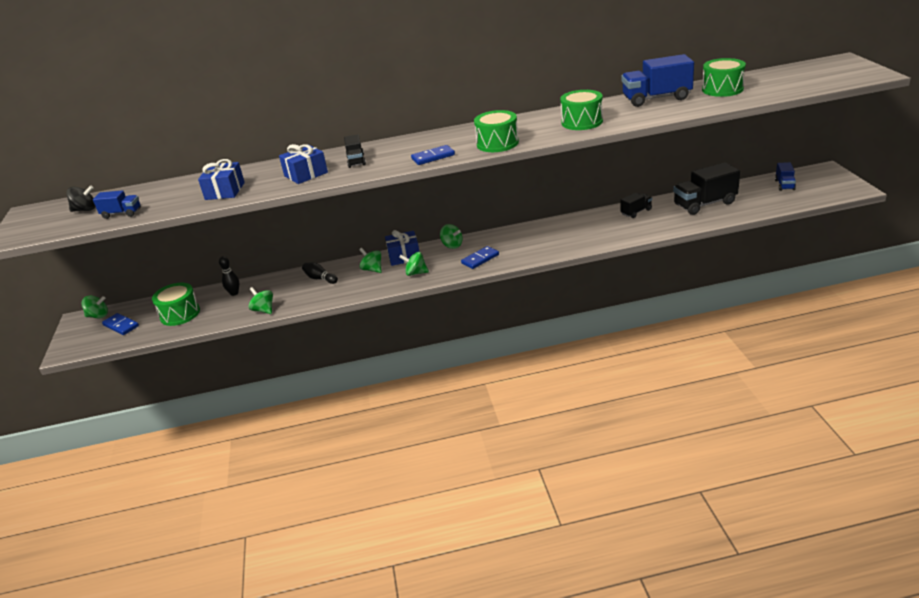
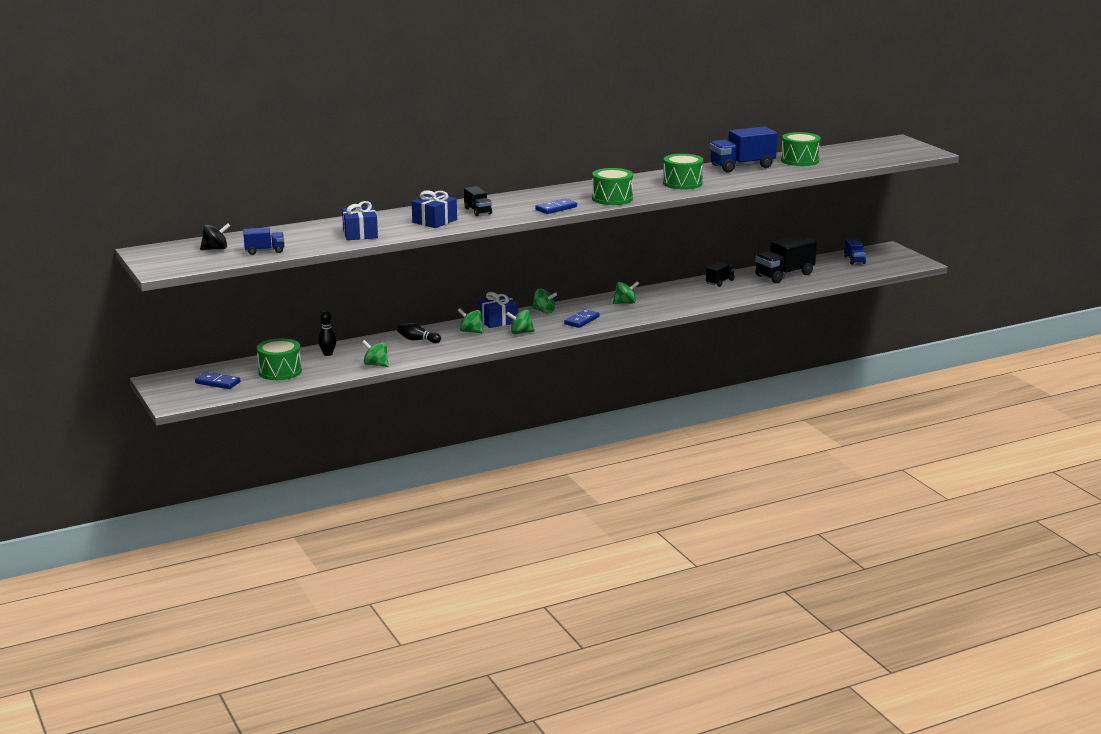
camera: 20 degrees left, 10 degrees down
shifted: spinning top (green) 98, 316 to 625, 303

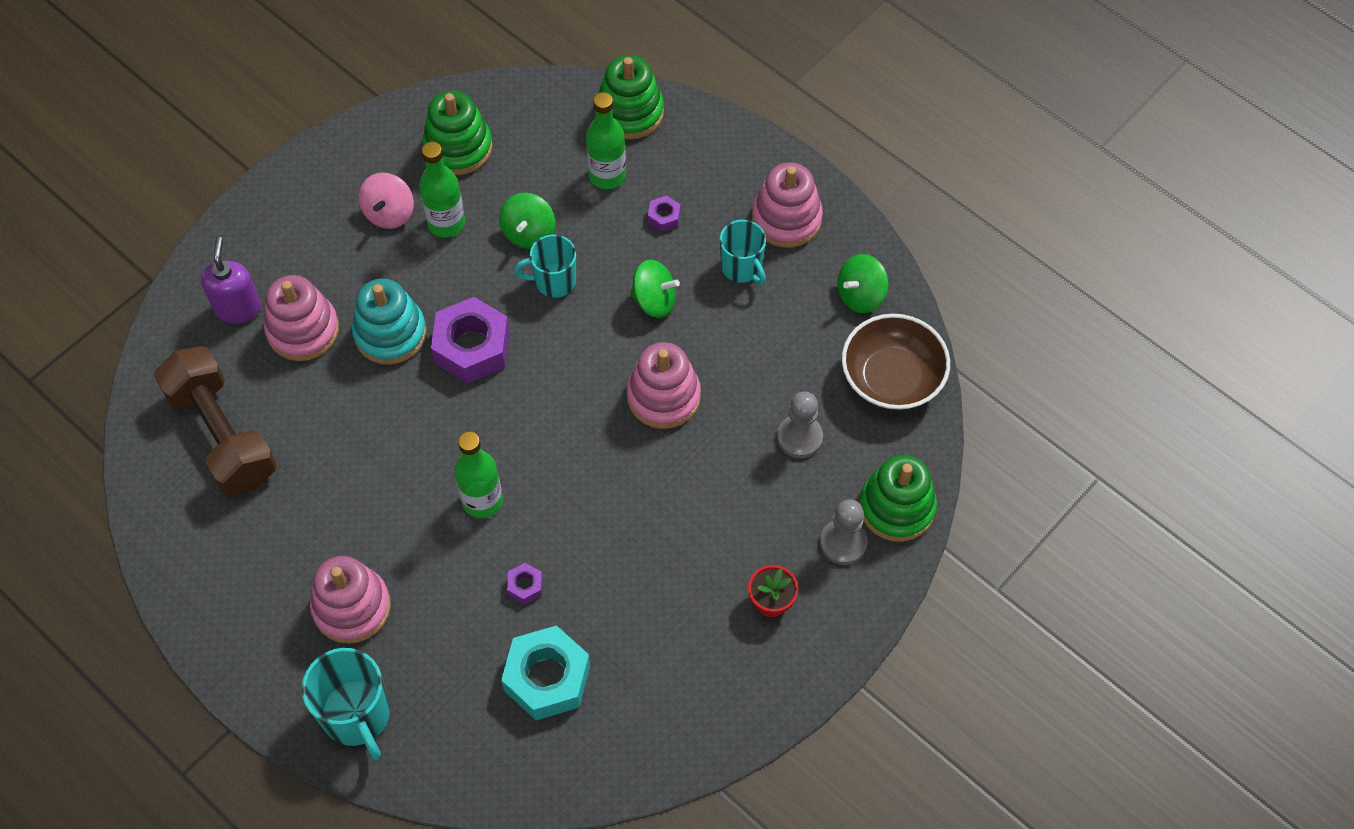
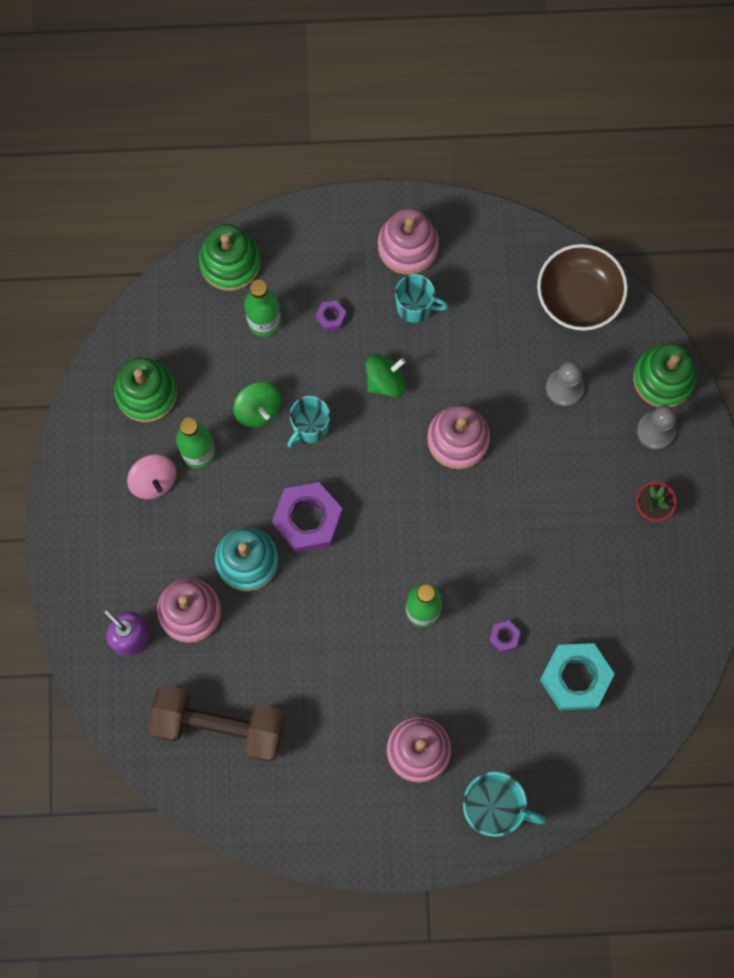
camera: 45 degrees left, 15 degrees up
gone: spinning top (green) 860, 295

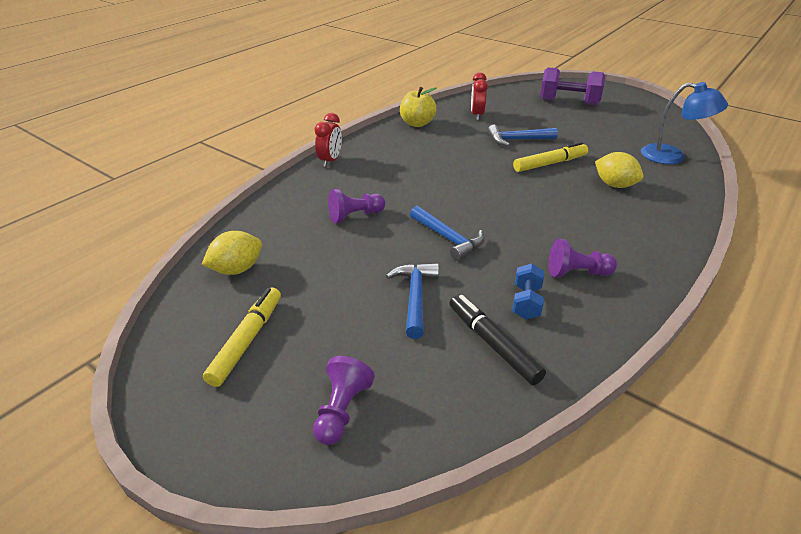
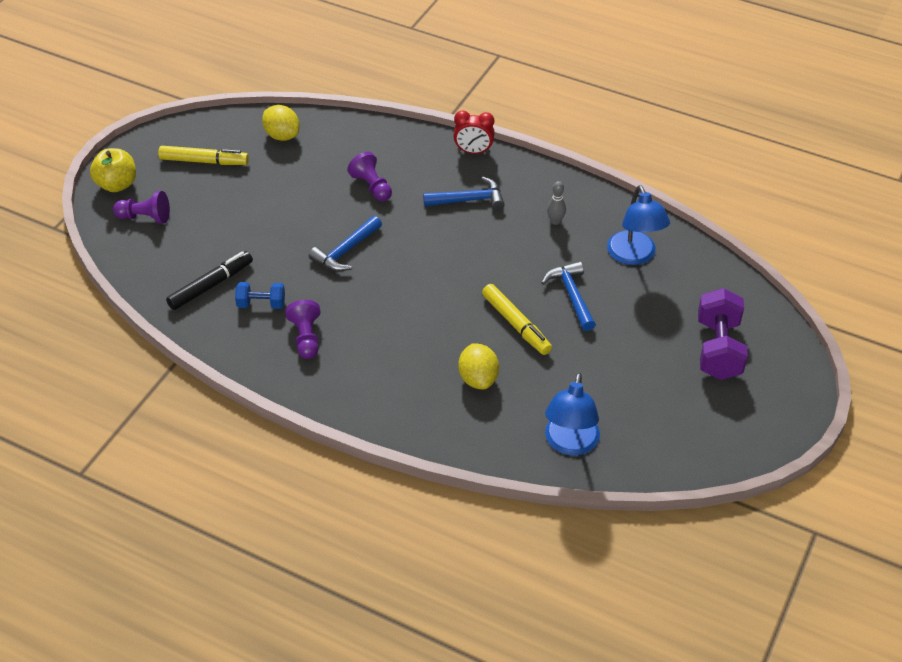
camera: 80 degrees right, 10 degrees up
new: bowling pin (grey) 555, 221
shifted: apple (yellow) 417, 123 to 117, 184; hammer (blue) 415, 297 to 469, 200
swapped: clock (red) 477, 115 to lamp (blue) 634, 256
rotated: lemon (yellow) 614, 185 = 478, 379 45 degrees counterclockwise

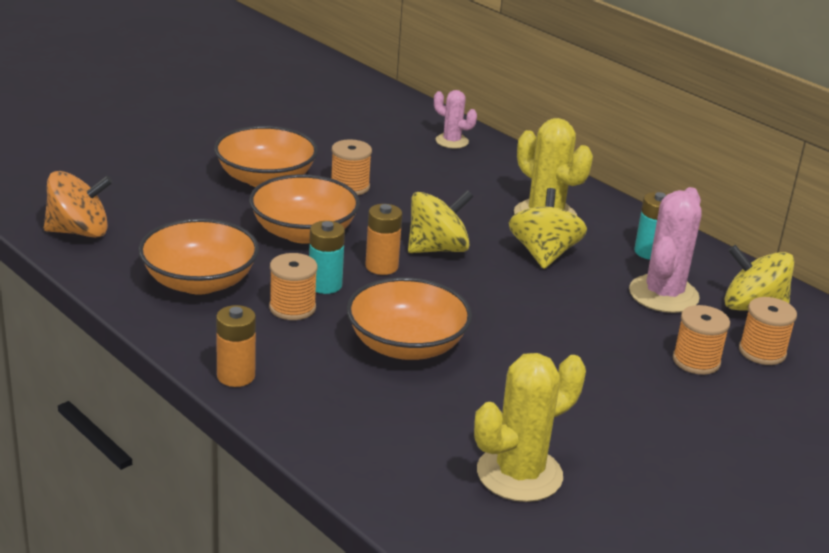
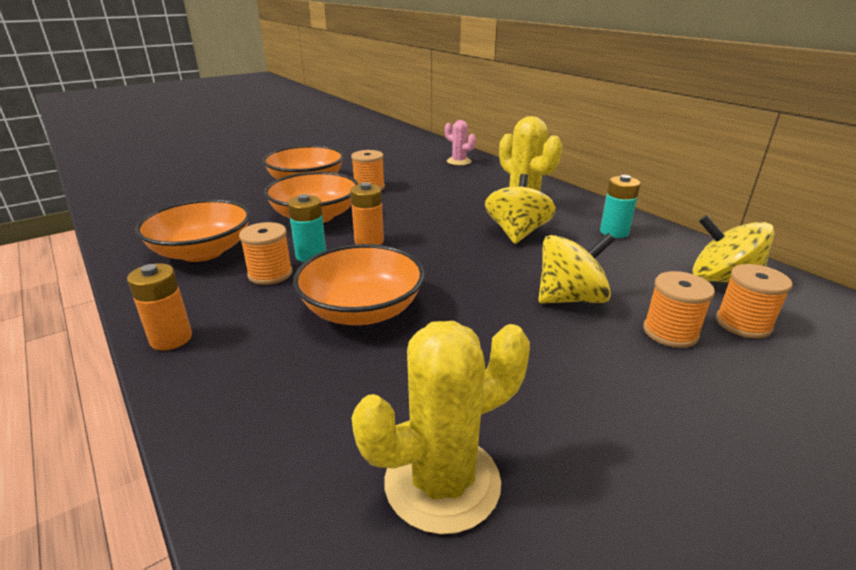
camera: 10 degrees right, 0 degrees up
gone: spinning top (orange) 79, 231; cactus (pink) 663, 294
shifted: spinning top (yellow) 437, 249 to 570, 298

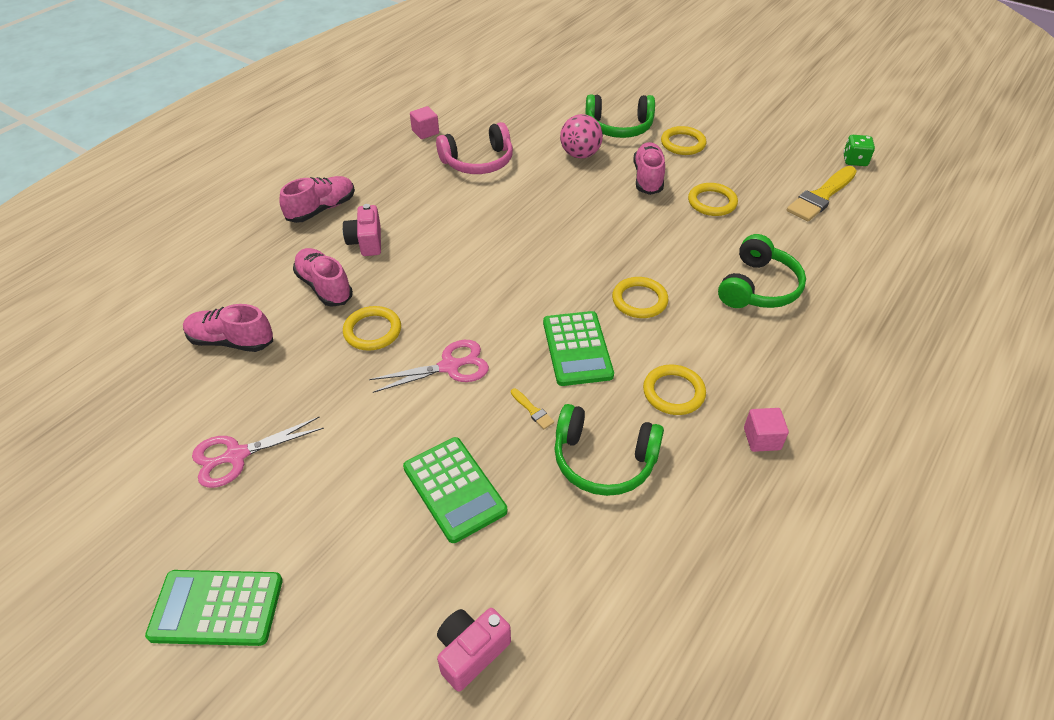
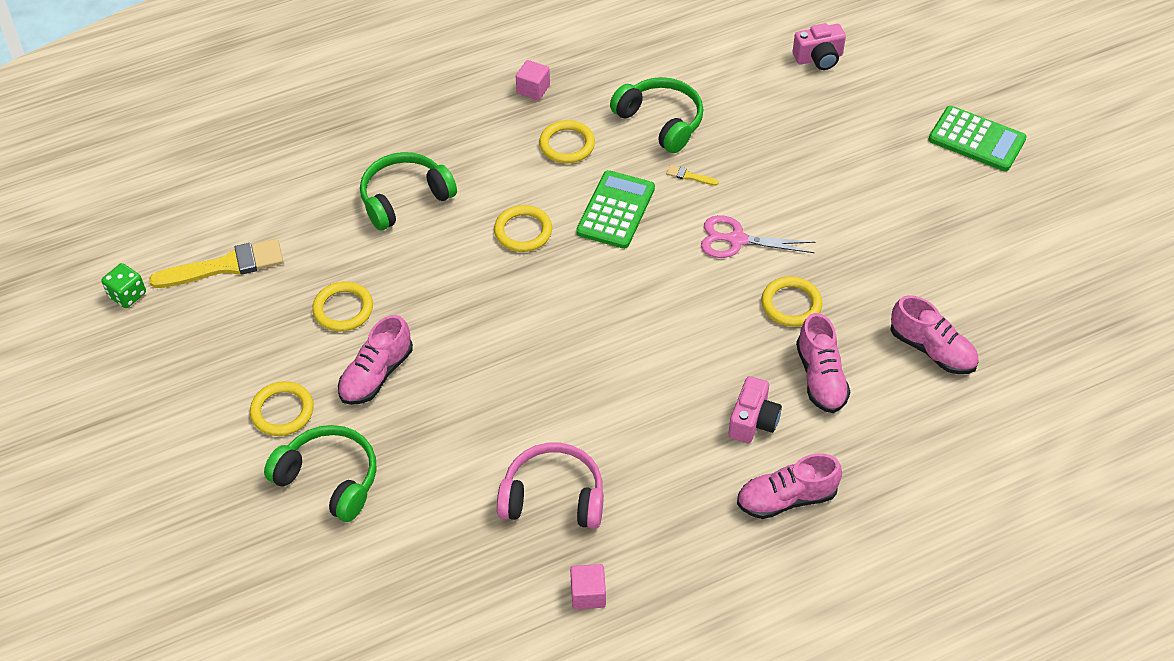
camera: 150 degrees left, 5 degrees up
gone: scissors (pink) 237, 455; calculator (green) 454, 489; ball (pink) 580, 154
rotated: brush (yellow) 533, 410 = 689, 176 60 degrees counterclockwise

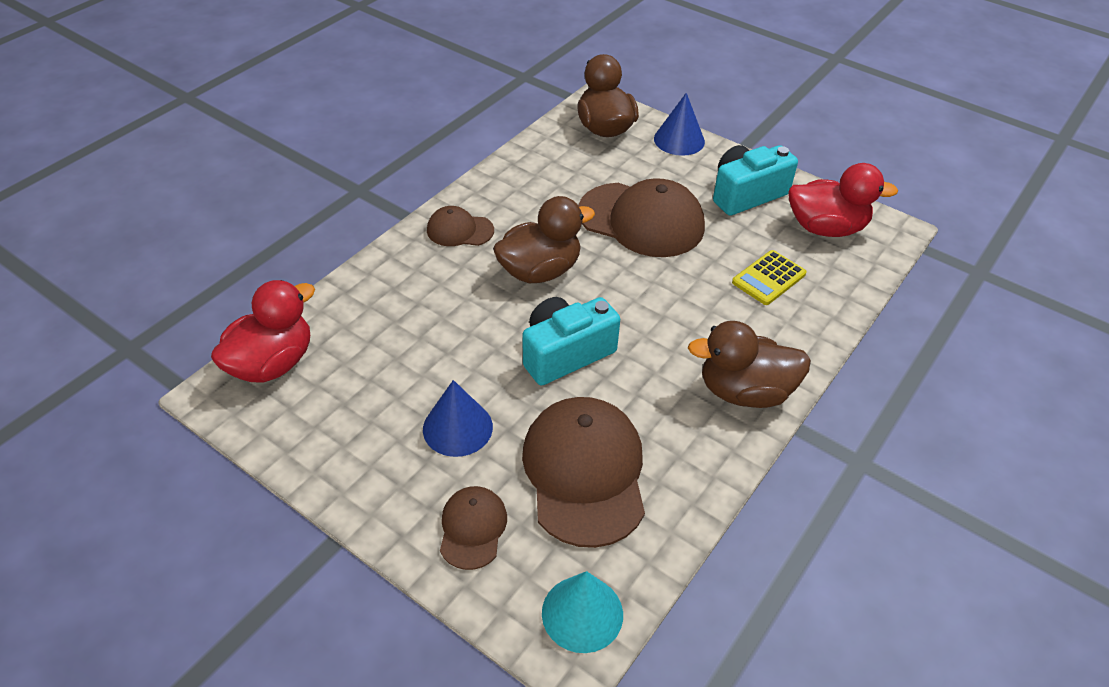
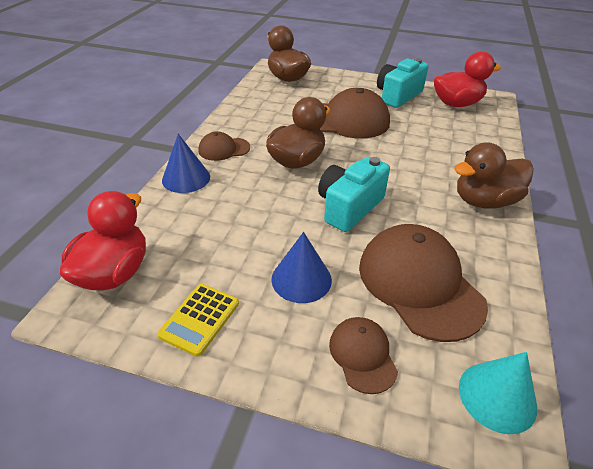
camera: 20 degrees left, 5 degrees down
shifted: calculator (yellow) 769, 278 to 200, 319; cone (blue) 679, 140 to 186, 178

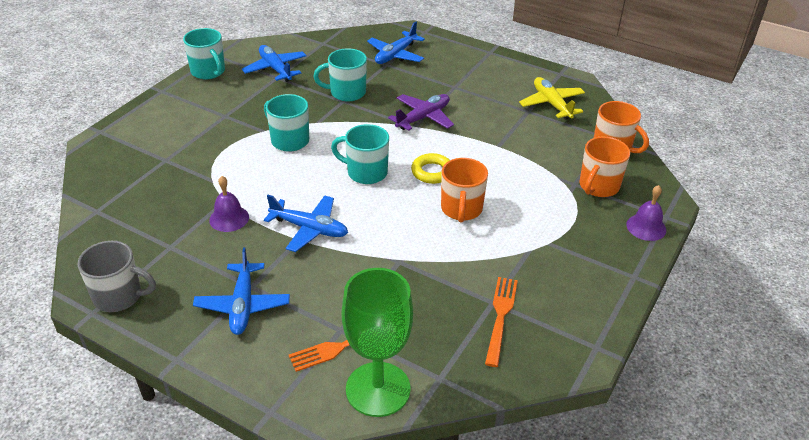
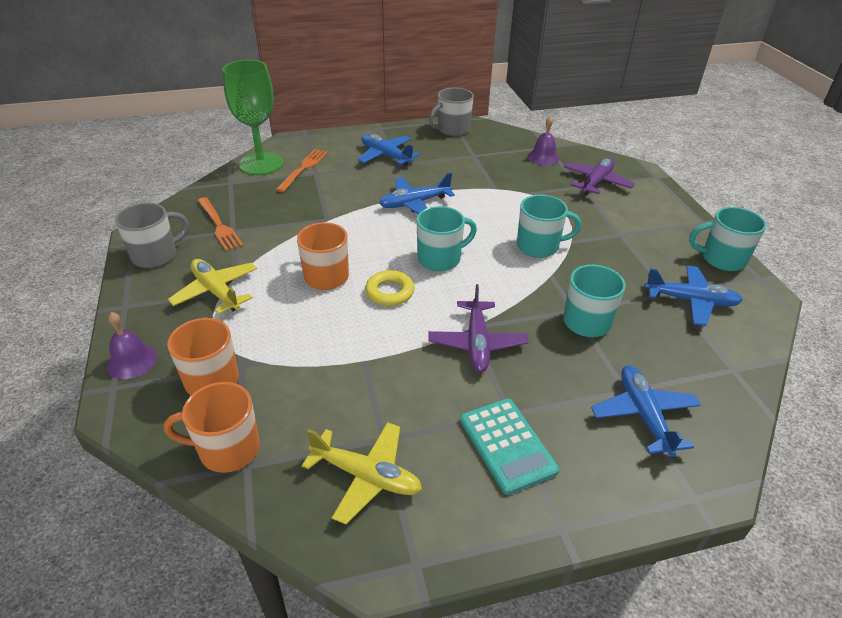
camera: 135 degrees right, 0 degrees up
new: mug (grey) 156, 255; plane (yellow) 216, 291; calculator (turquoise) 507, 445; plane (purple) 596, 182
shifted: bell (purple) 229, 218 to 543, 157

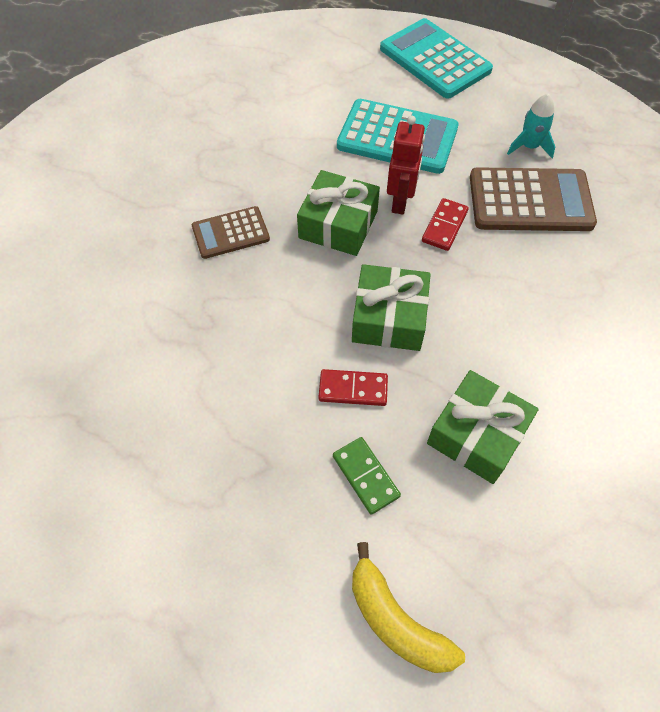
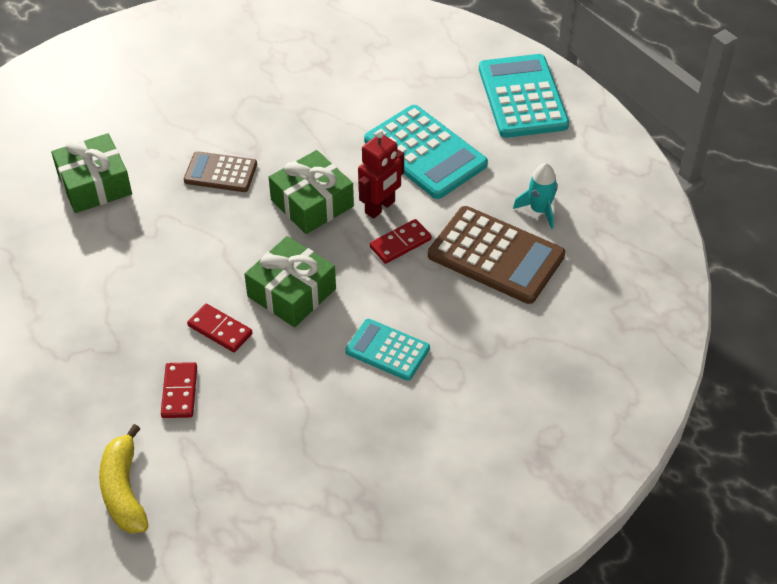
camera: 30 degrees right, 10 degrees down
new: calculator (turquoise) 387, 350
shifted: gift (green) 477, 434 to 94, 184
repainted: domino (green) 365, 476 to domino (red) 179, 392

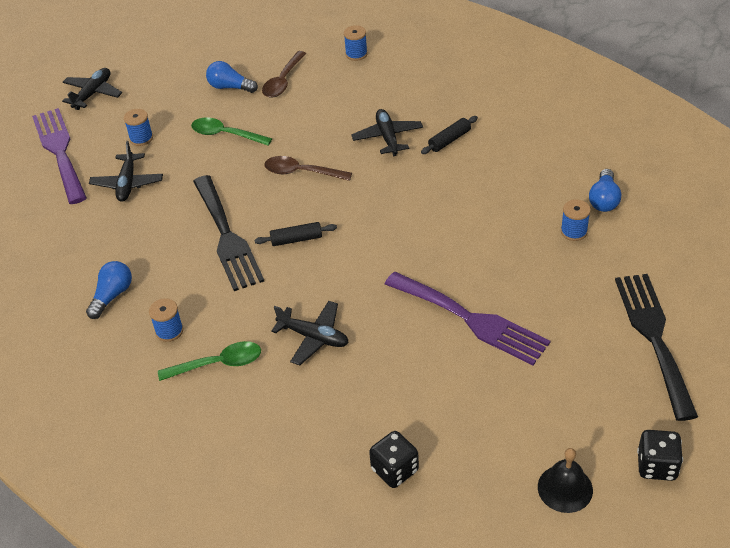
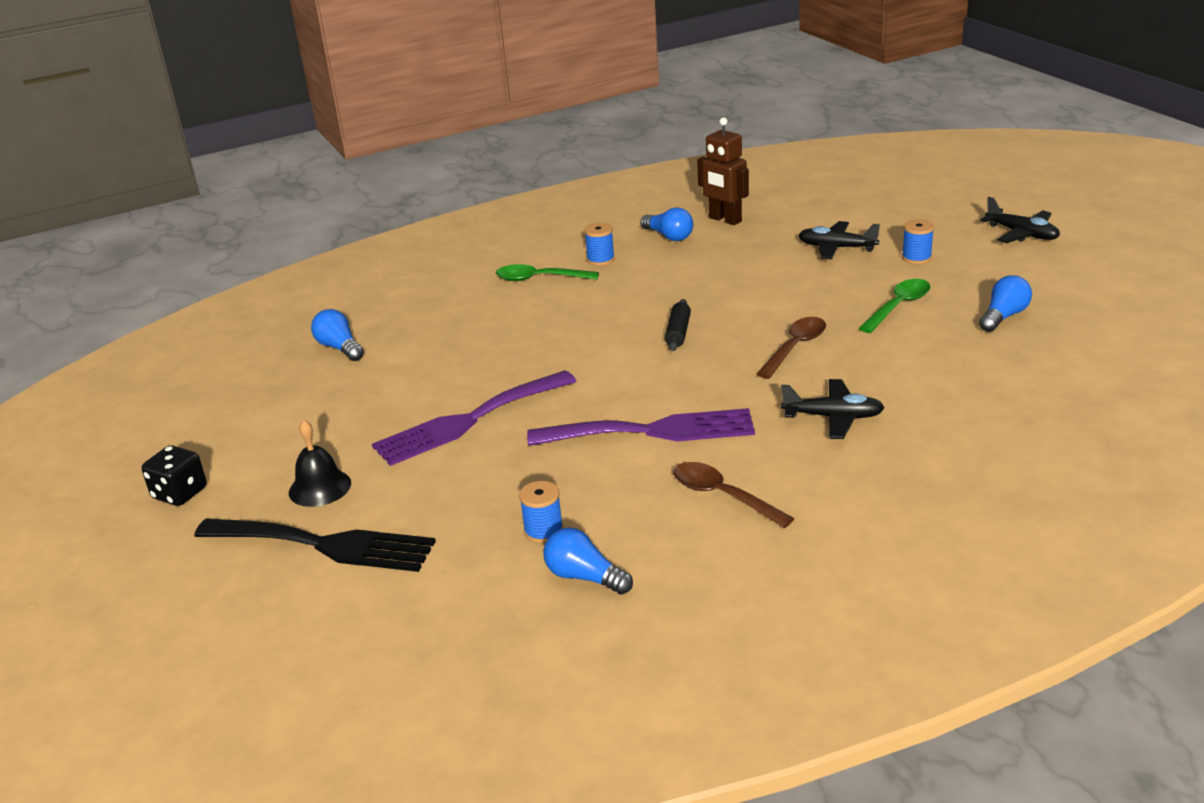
camera: 110 degrees right, 15 degrees down
gone: fork (black) 227, 237; plane (black) 313, 337; spool (blue) 356, 54; rolling pin (black) 449, 140
new: robot (brown) 725, 220
shifted: bell (black) 565, 488 to 320, 487; fork (purple) 59, 151 to 652, 431; spoon (brown) 283, 81 to 723, 496
swapped: dice (black) 395, 470 to light bulb (blue) 339, 348
rotated: spoon (green) 218, 364 = 539, 279 90 degrees clockwise

